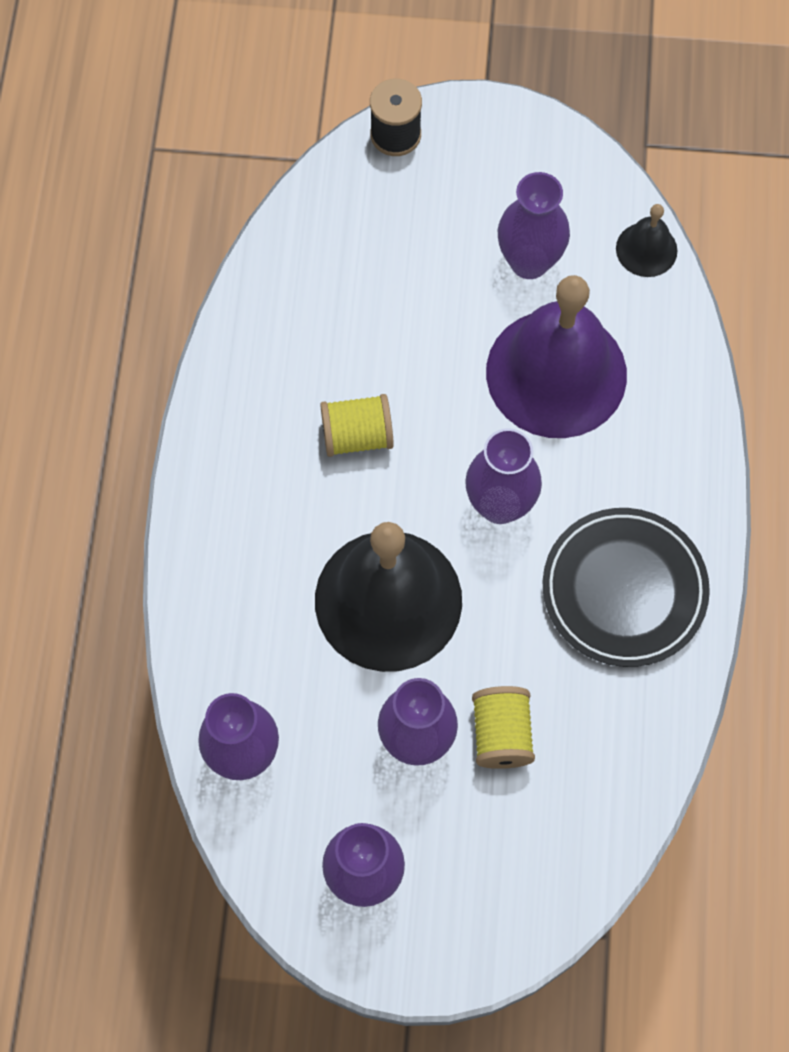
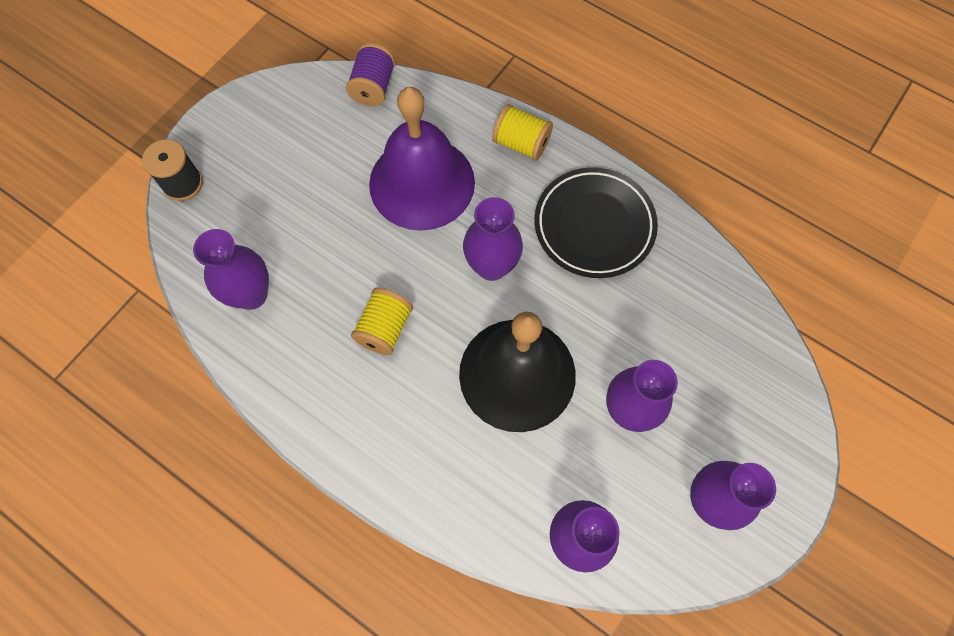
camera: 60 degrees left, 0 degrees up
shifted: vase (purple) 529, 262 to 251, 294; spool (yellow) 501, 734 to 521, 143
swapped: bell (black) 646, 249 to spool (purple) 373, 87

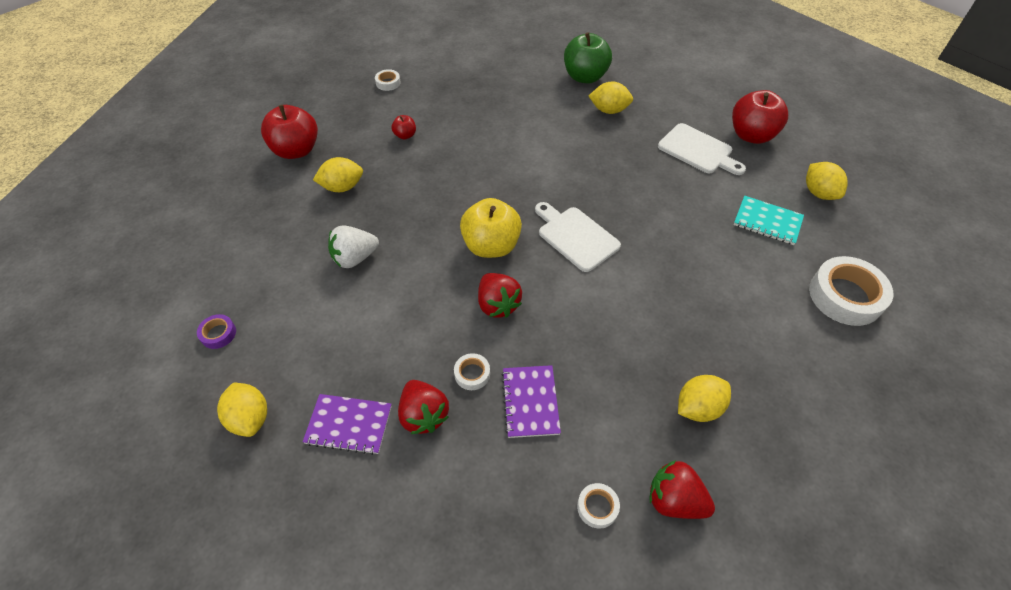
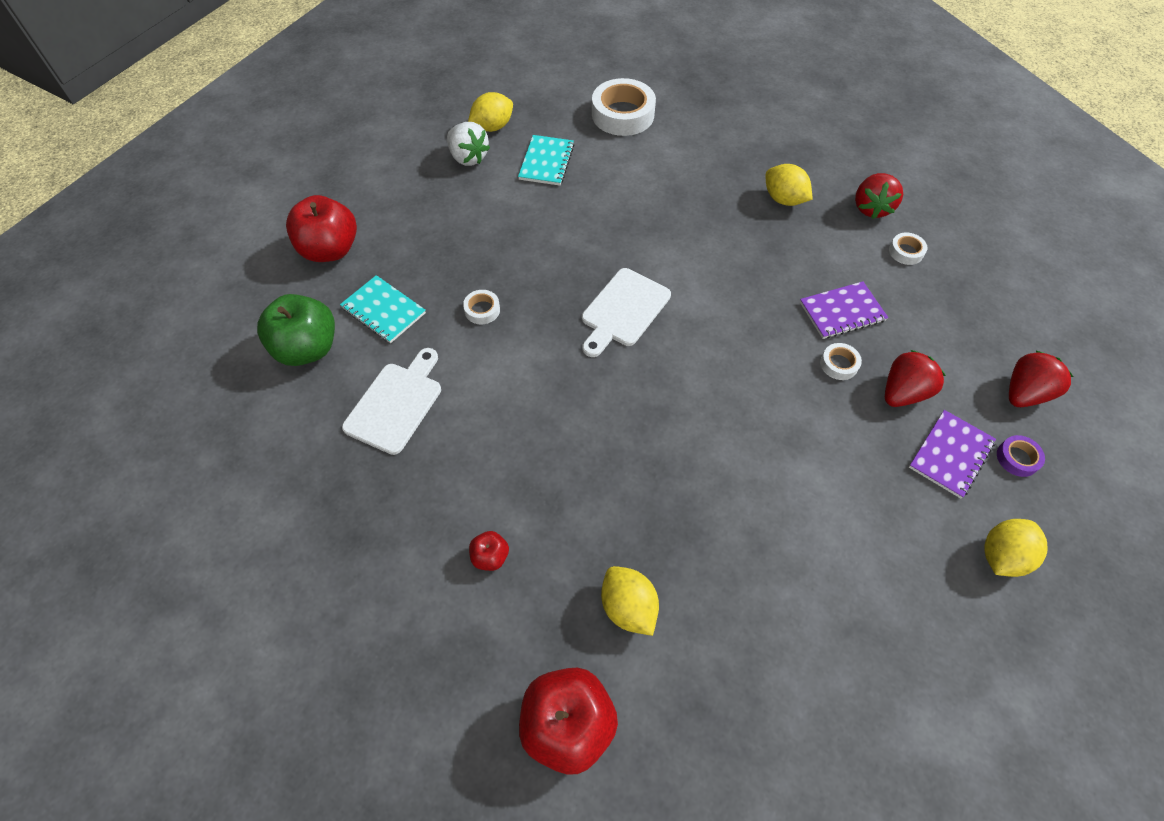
camera: 105 degrees left, 5 degrees up
gone: apple (yellow) 491, 246
shifted: apple (red) 751, 135 to 330, 250; cutting board (white) 698, 150 to 396, 404; strawberry (white) 355, 258 to 468, 157; tape (white) 388, 83 to 482, 310; tape (purple) 218, 334 to 1017, 458; strawberry (red) 498, 304 to 1024, 393
swapped: lemon (yellow) 609, 110 to notebook (turquoise) 383, 310
rotated: notebook (purple) 349, 425 = 950, 455 45 degrees clockwise

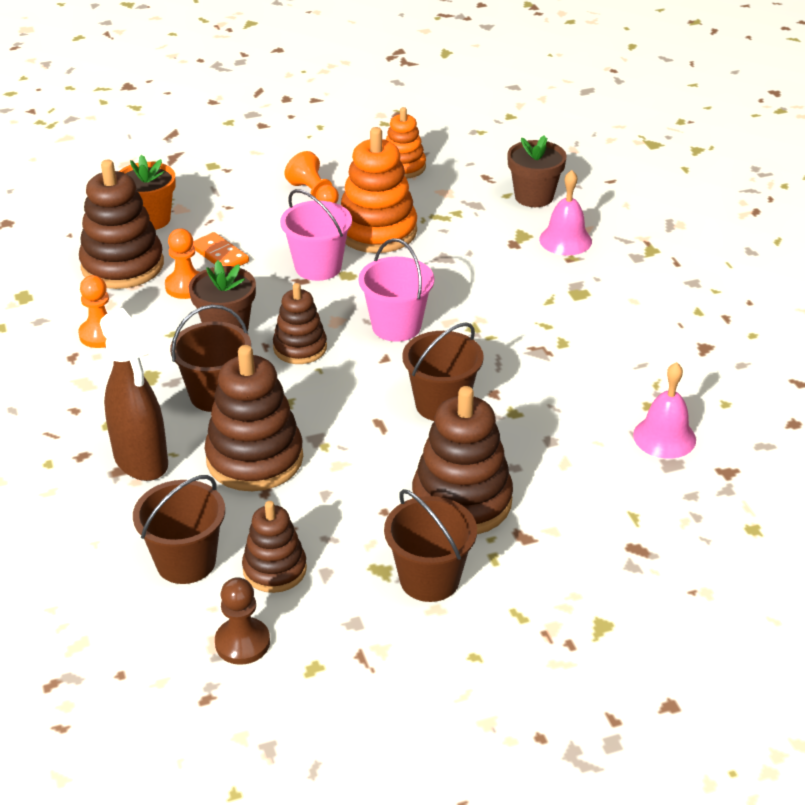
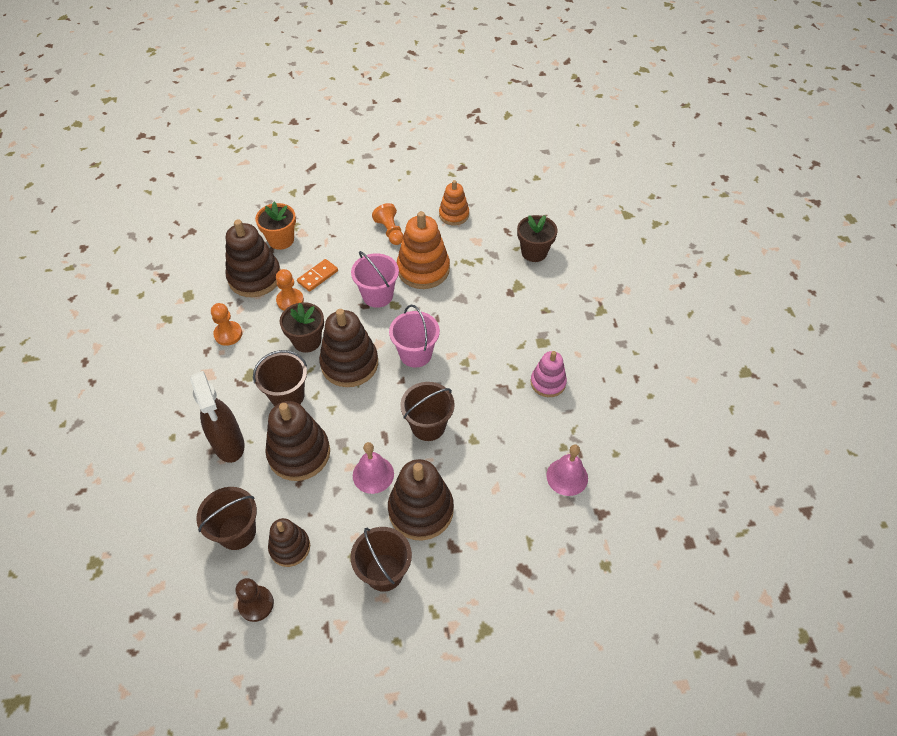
camera: 10 degrees right, 15 degrees up
new: stacking toy (pink) 548, 382
shifted: bell (pink) 565, 240 to 373, 474
rotated: domino (orange) 220, 255 = 318, 276 75 degrees clockwise
scaled: stacking toy (brown) 300, 348 = 349, 364 x1.65

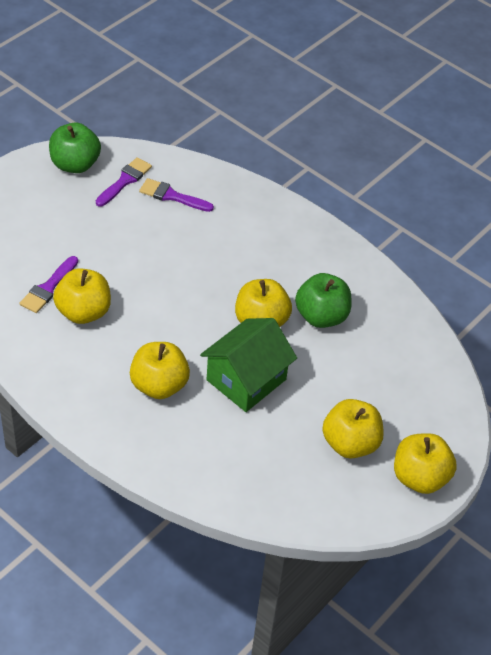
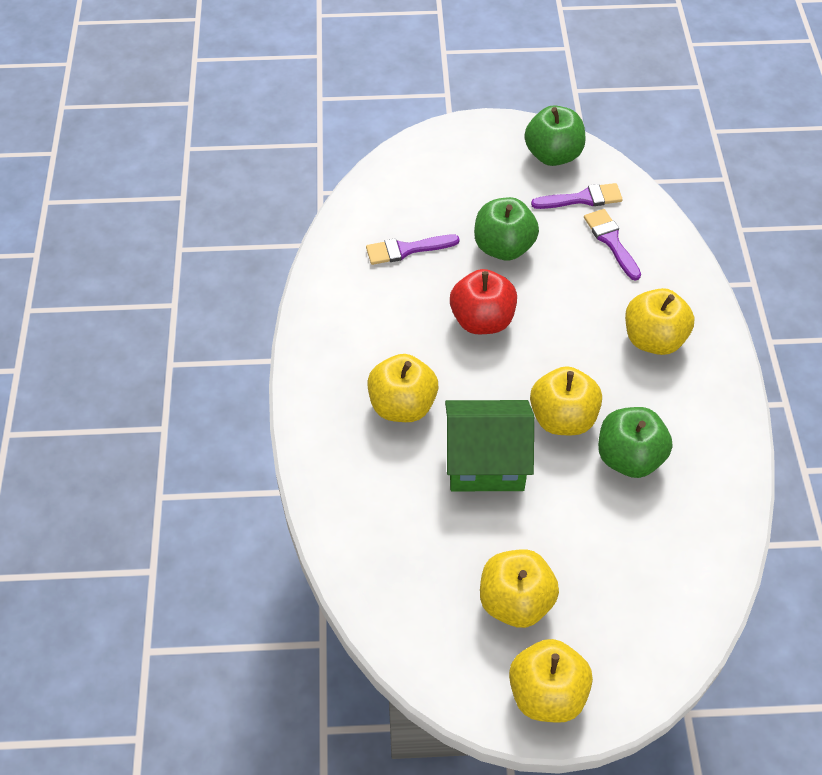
camera: 50 degrees right, 5 degrees up
new: apple (red) 482, 320; apple (green) 503, 247
shifted: apple (yellow) 83, 312 to 653, 339

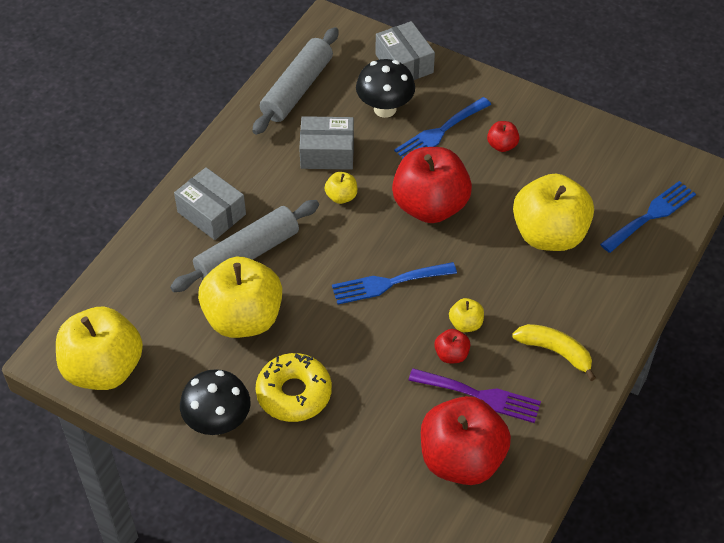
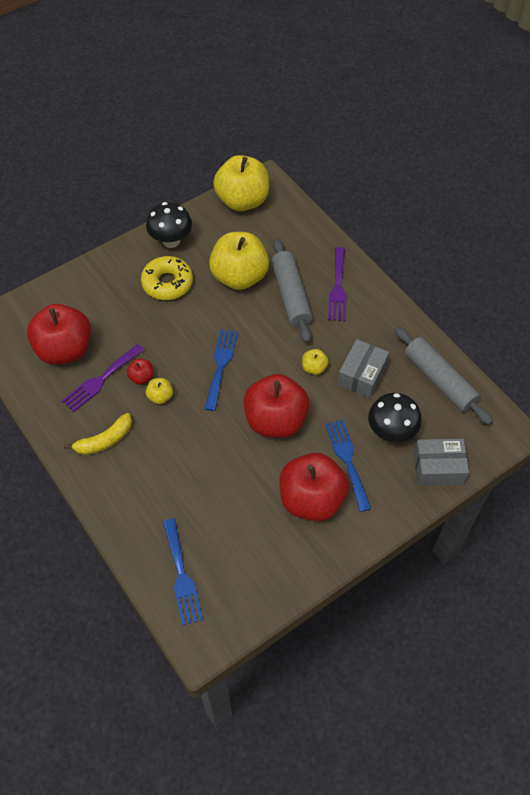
camera: 115 degrees right, 5 degrees up
gone: apple (yellow) 549, 234
swapped: box (grey) 211, 213 to fork (purple) 338, 288
scaled: apple (red) 502, 145 = 311, 499 x2.35

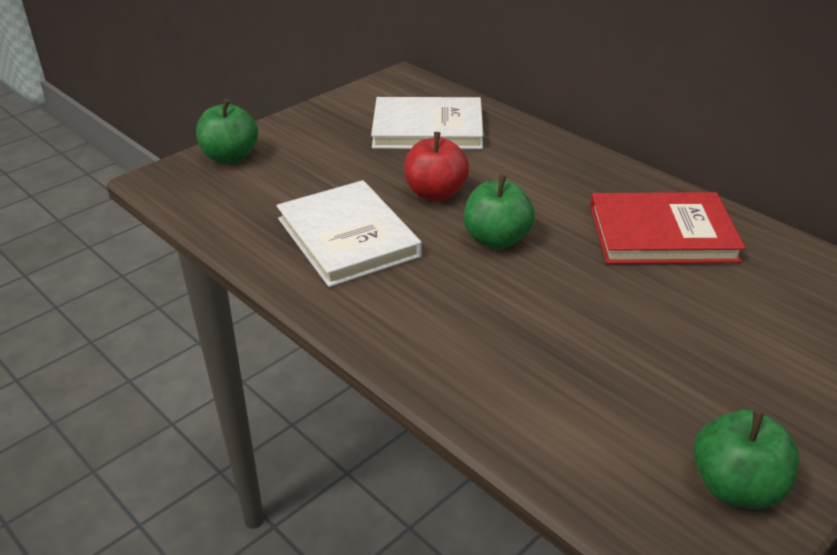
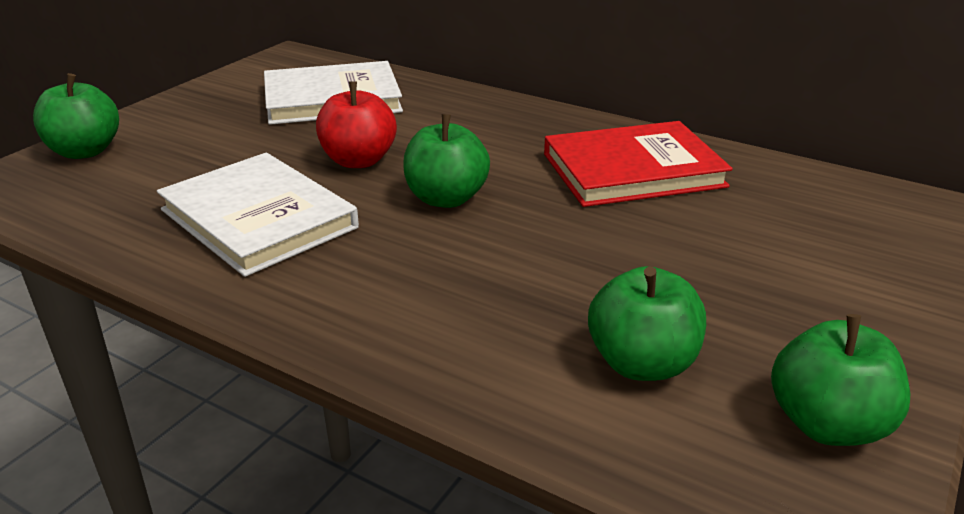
camera: 15 degrees left, 5 degrees down
new: apple (green) 642, 363

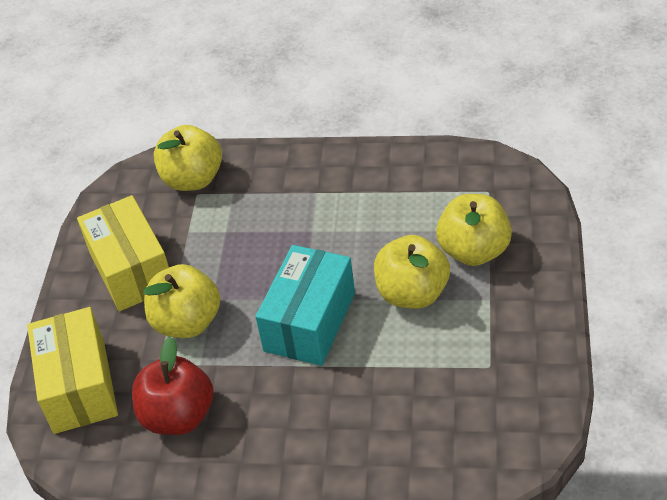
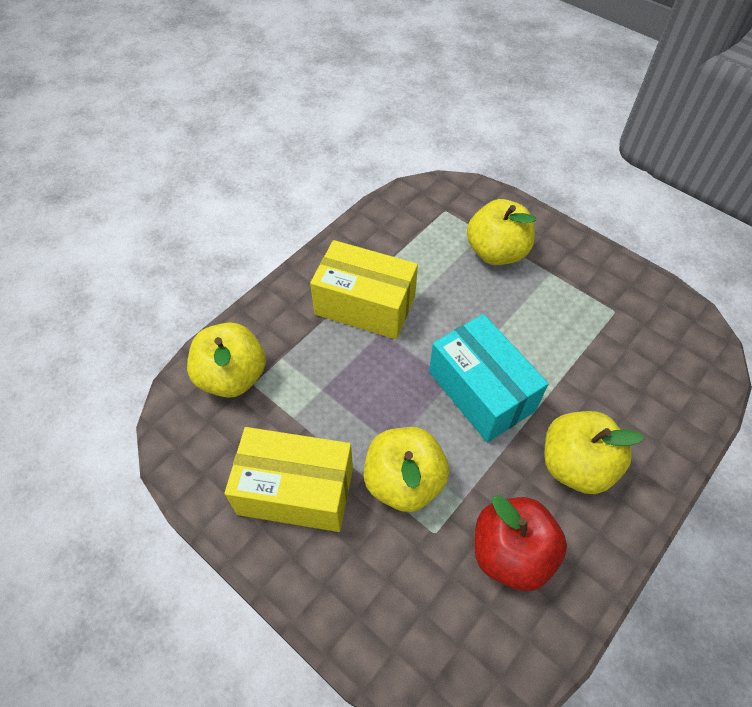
camera: 60 degrees left, 10 degrees up
shifted: box (yellow) 79, 386 to 365, 305; apple (yellow) 412, 293 to 576, 465

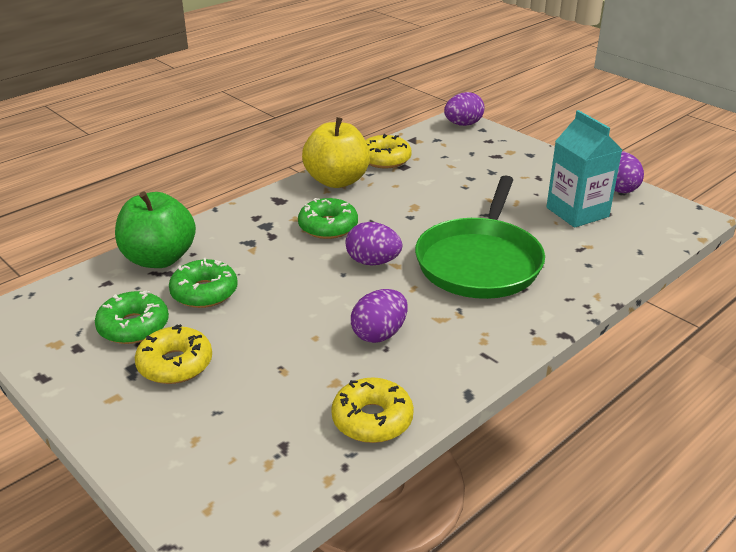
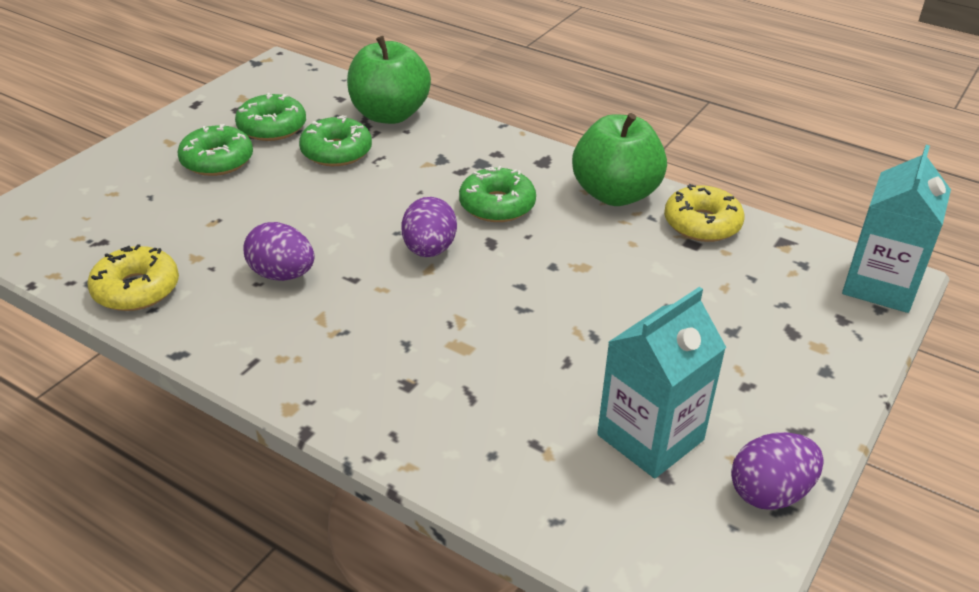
camera: 75 degrees right, 5 degrees up
gone: pan (green) 480, 262
swapped: egg (purple) 463, 124 to carton (turquoise) 880, 285
repainted: donut (yellow) 175, 364 to donut (green) 217, 161; apple (yellow) 337, 181 to apple (green) 615, 194

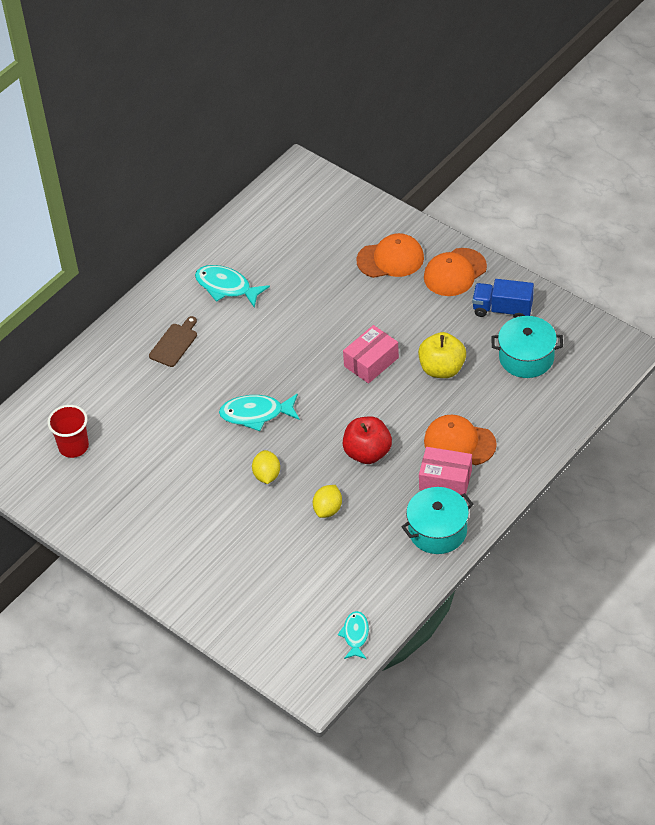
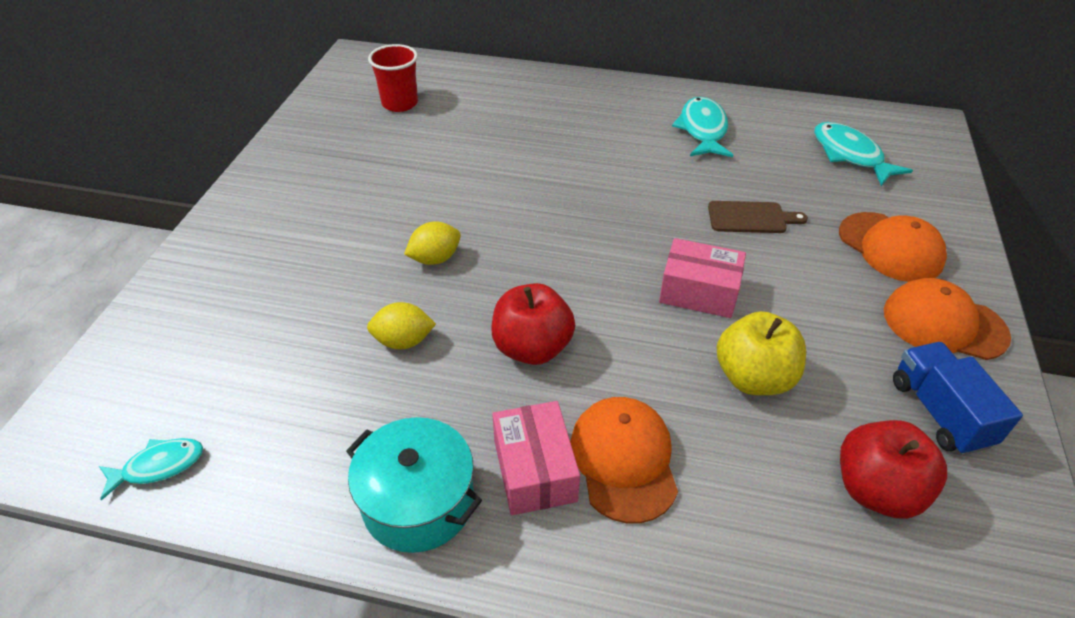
camera: 60 degrees right, 5 degrees down
shifted: cutting board (brown) 174, 343 to 751, 218; fish (turquoise) 256, 414 to 850, 155
swapped: pot (turquoise) 526, 357 to apple (red) 876, 490

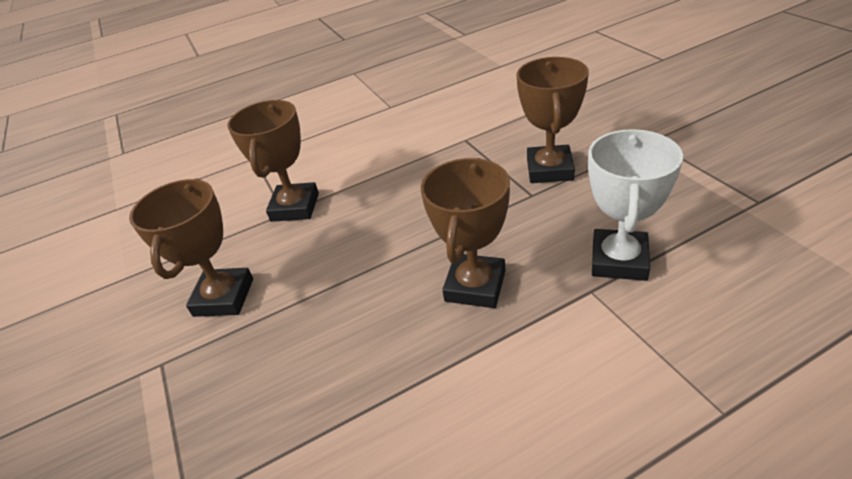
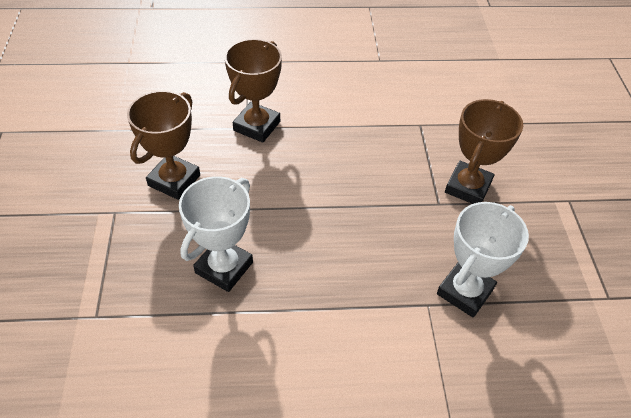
camera: 15 degrees right, 10 degrees up
gone: trophy (brown) 475, 286
new: trophy (white) 224, 267

